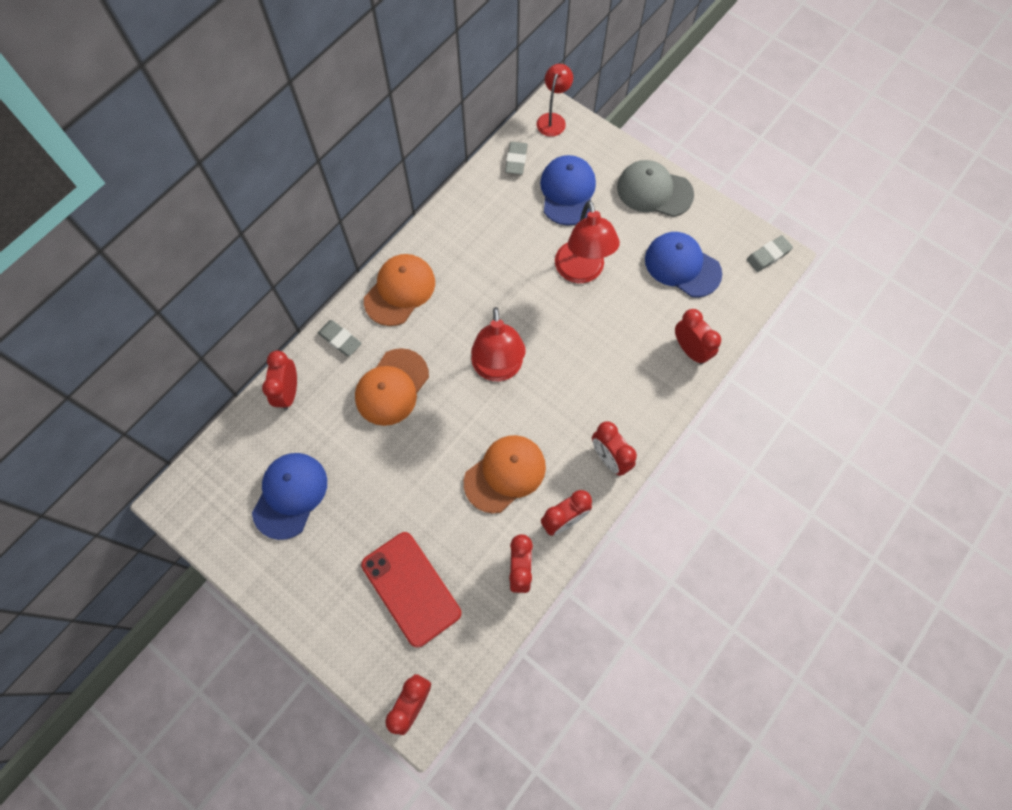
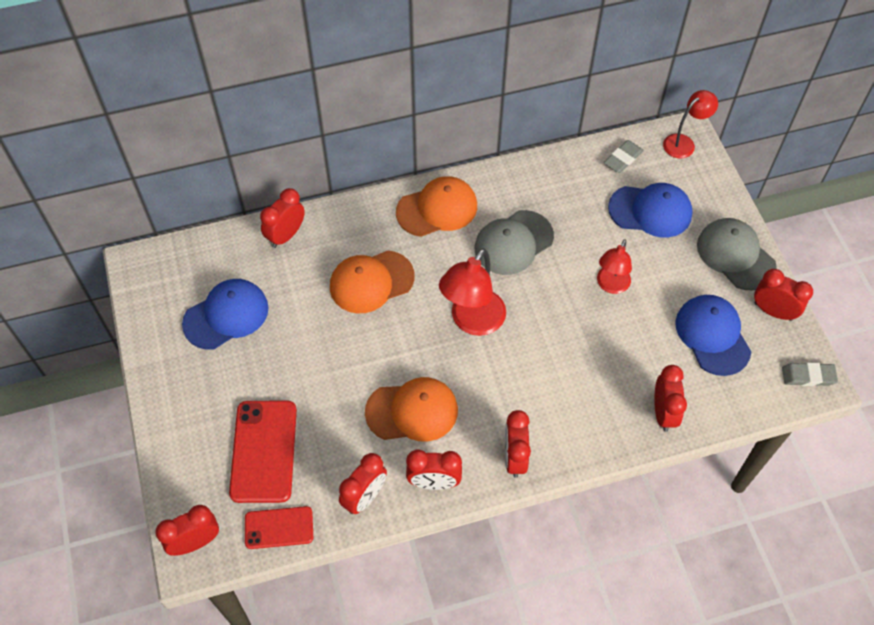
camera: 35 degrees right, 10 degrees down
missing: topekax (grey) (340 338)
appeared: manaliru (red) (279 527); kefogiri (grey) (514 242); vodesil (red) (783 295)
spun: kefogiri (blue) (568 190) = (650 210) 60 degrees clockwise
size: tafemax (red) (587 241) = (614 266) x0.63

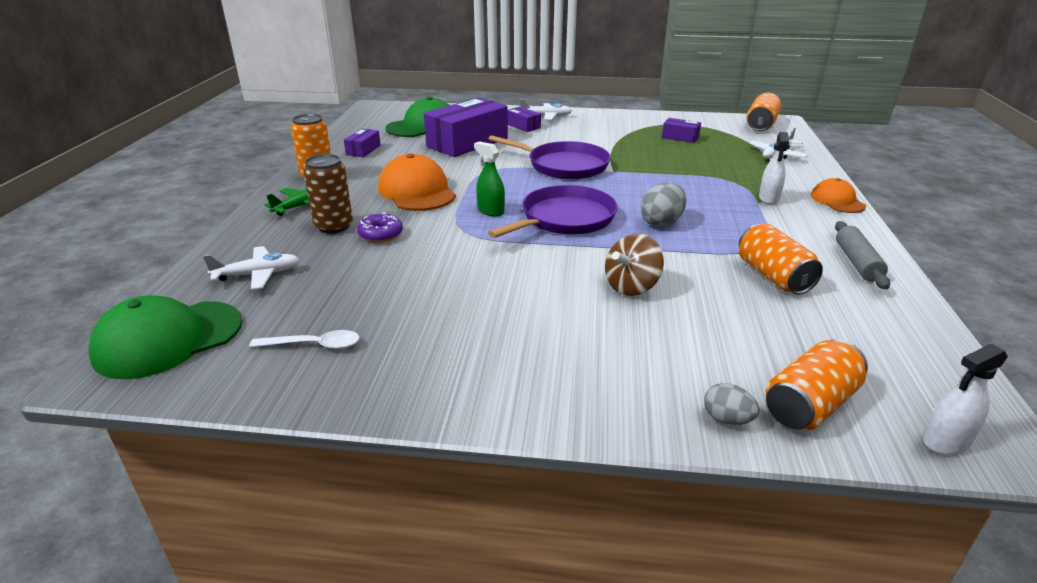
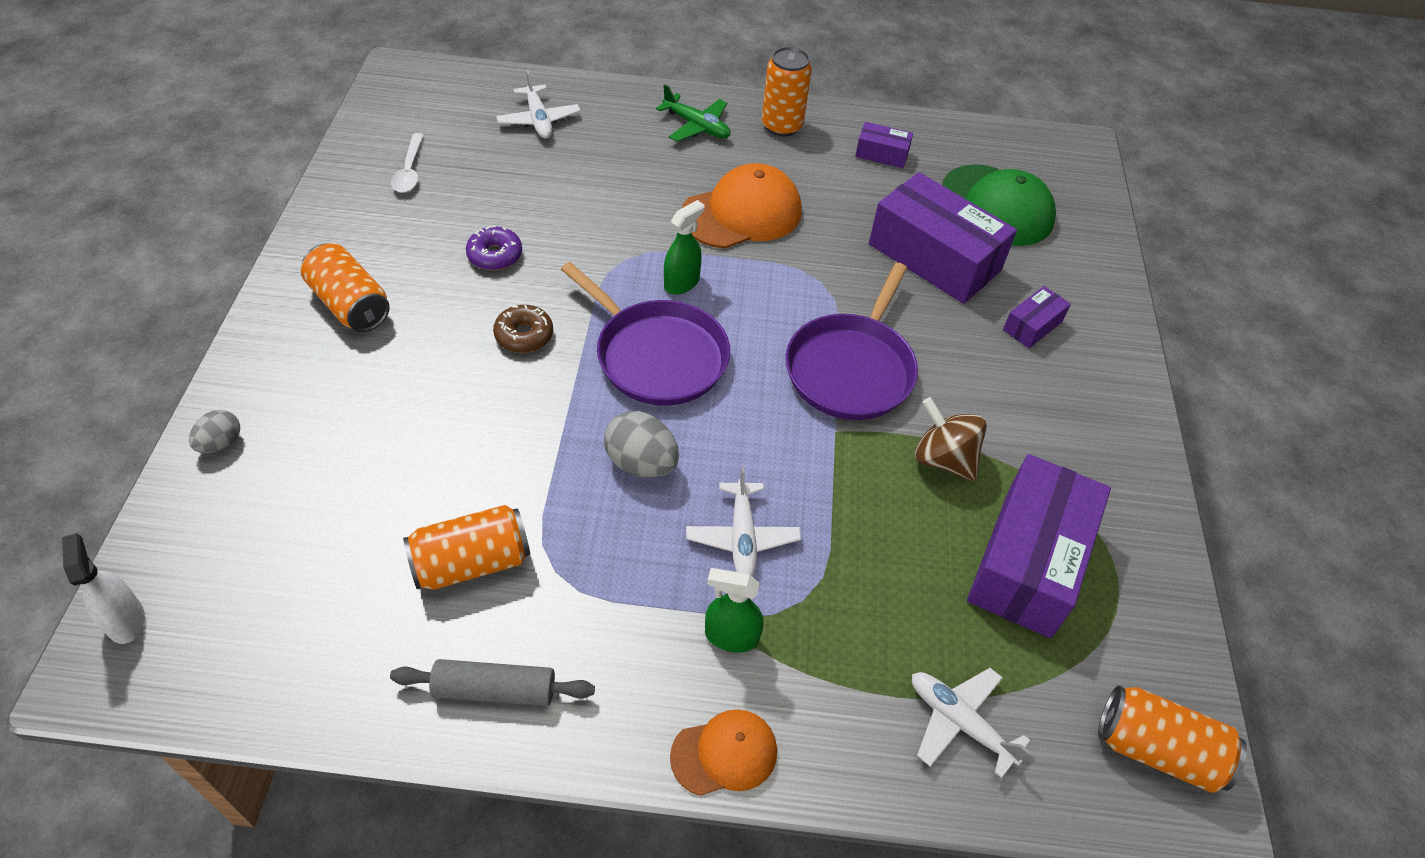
camera: 85 degrees right, 20 degrees up
missing: kefogiri (green) (165 337); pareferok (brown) (328 194)
appeared: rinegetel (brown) (523 329)
relocated: pareferok (orange) (817 385) to (345 287); rinegetel (purple) (380 227) to (494 247); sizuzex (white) (546 109) to (743 521); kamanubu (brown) (634 265) to (951 439)
colour: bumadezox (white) (774 168) to bumadezox (green) (734 610)
size: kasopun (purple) (681 130) = (1039 546) x2.17

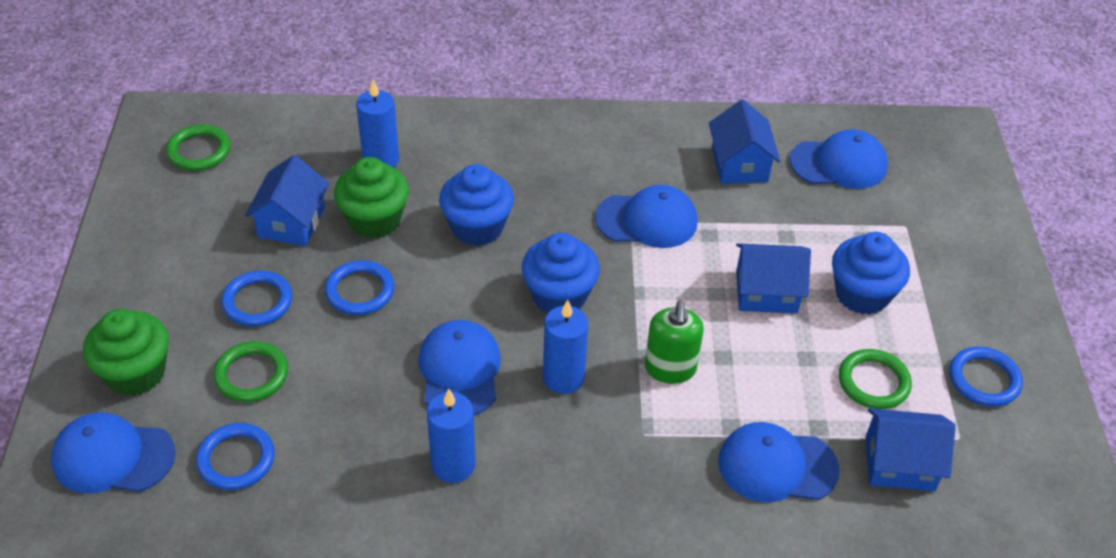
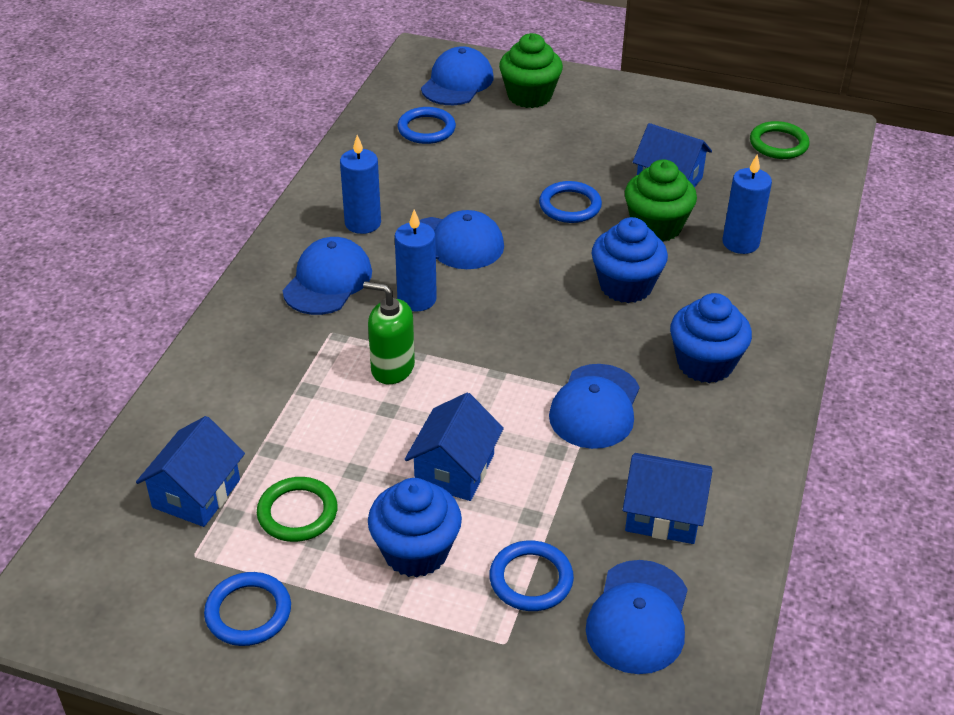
camera: 110 degrees right, 5 degrees down
missing: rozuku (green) (251 371)
relocated: kefogiri (blue) (779 462) to (327 276); rozuku (blue) (256 298) to (531 576); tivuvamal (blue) (561 273) to (711 338)

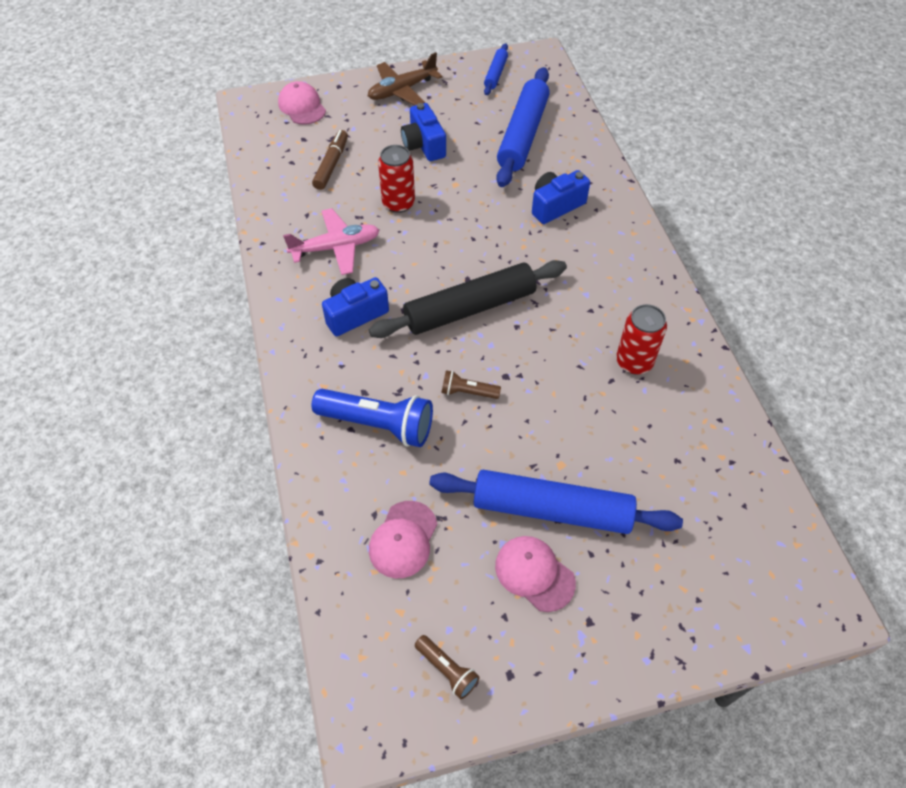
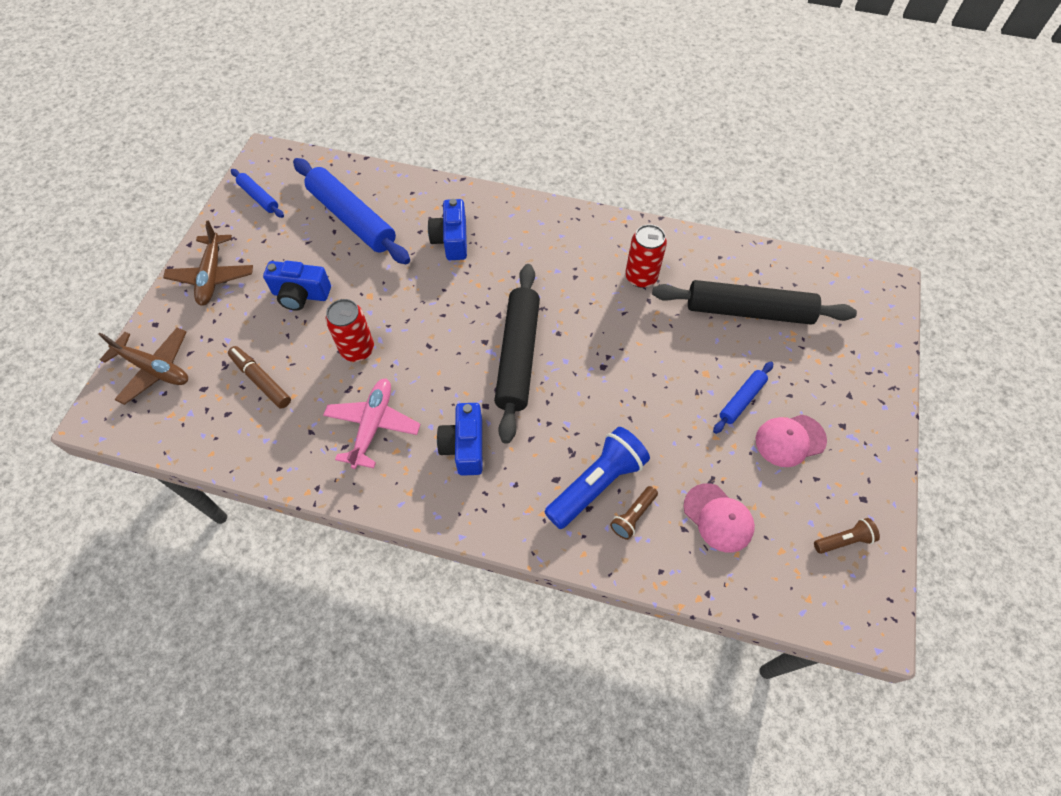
camera: 60 degrees left, 5 degrees up
appeared: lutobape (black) (754 302)
relocated: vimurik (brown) (471 384) to (634 513)
exchanged: kefogiri (pink) (302 103) to sizuzex (brown) (143 366)
size: lutobape (blue) (556 502) = (743 397) x0.49

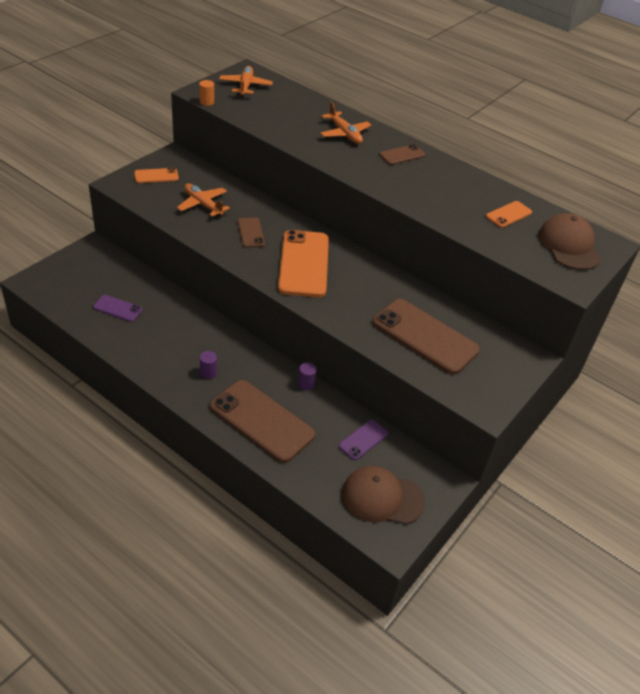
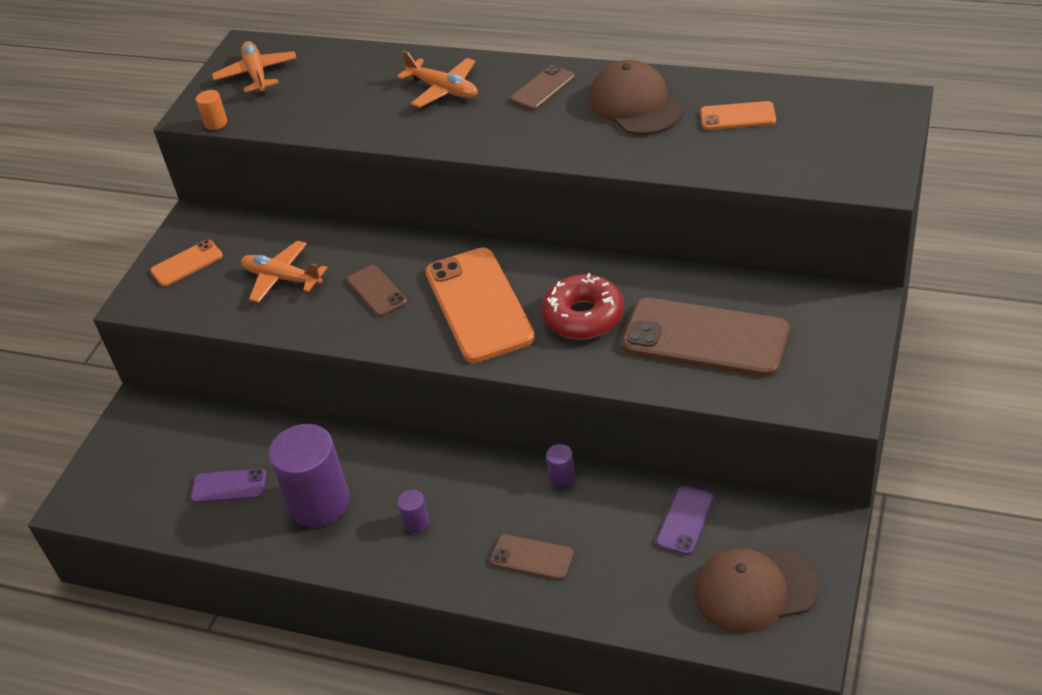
camera: 10 degrees left, 0 degrees up
appeared: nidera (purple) (309 475); rinegetel (red) (582 306)
relocated: kefogiri (brown) (569 241) to (636 97)
spun: manaliru (orange) (509 214) = (738 115) 60 degrees clockwise
size: manaliru (brown) (262 421) = (532 557) x0.49

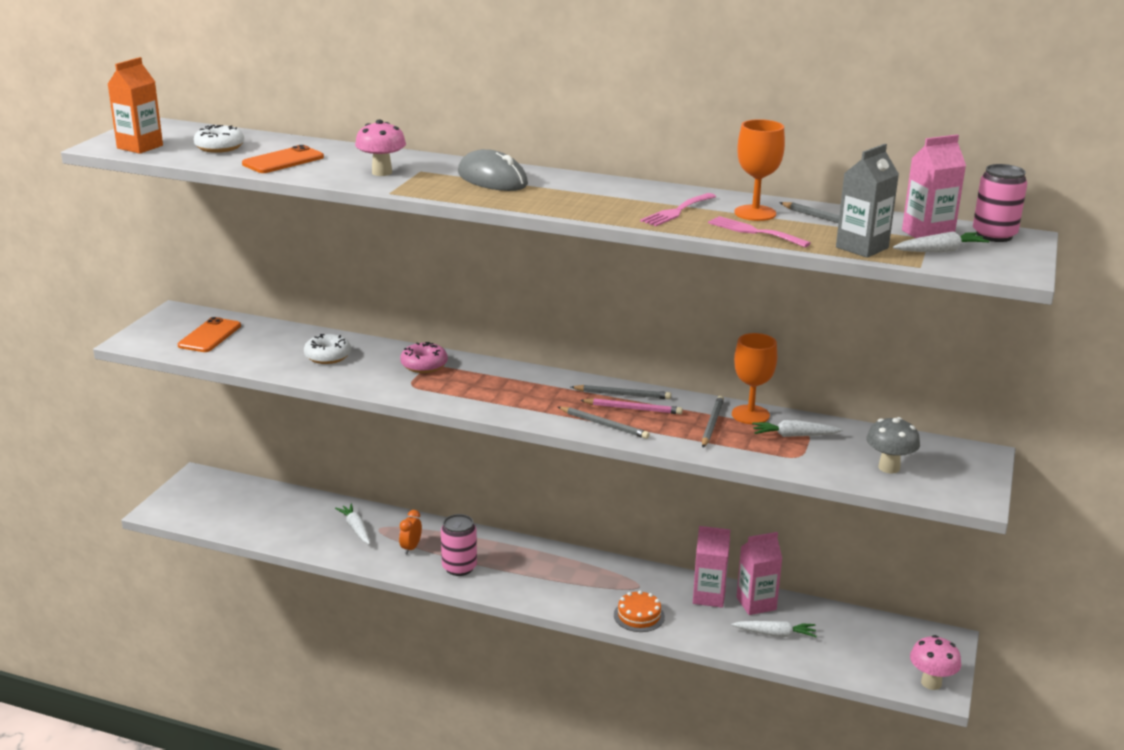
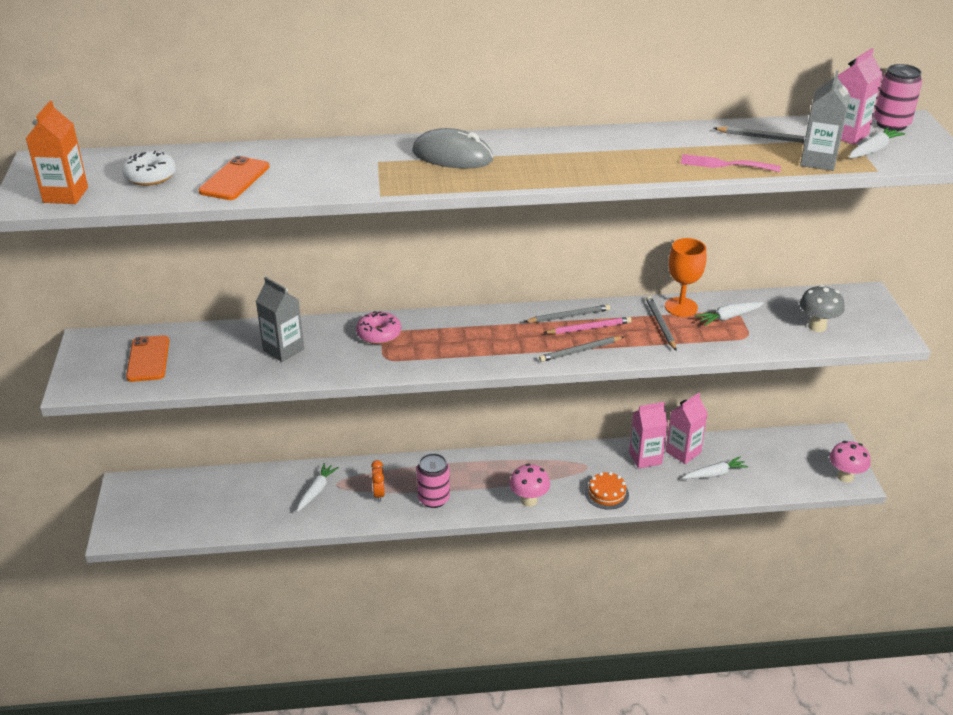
camera: 25 degrees left, 10 degrees up
missing: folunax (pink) (678 209); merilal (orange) (759 170)
relocated: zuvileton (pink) (380 148) to (530 485)
exchanged: rinegetel (white) (327 349) to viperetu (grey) (280 319)
spun: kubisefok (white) (352 524) = (318 487) 75 degrees clockwise; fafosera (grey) (603 423) = (581 349) 150 degrees clockwise

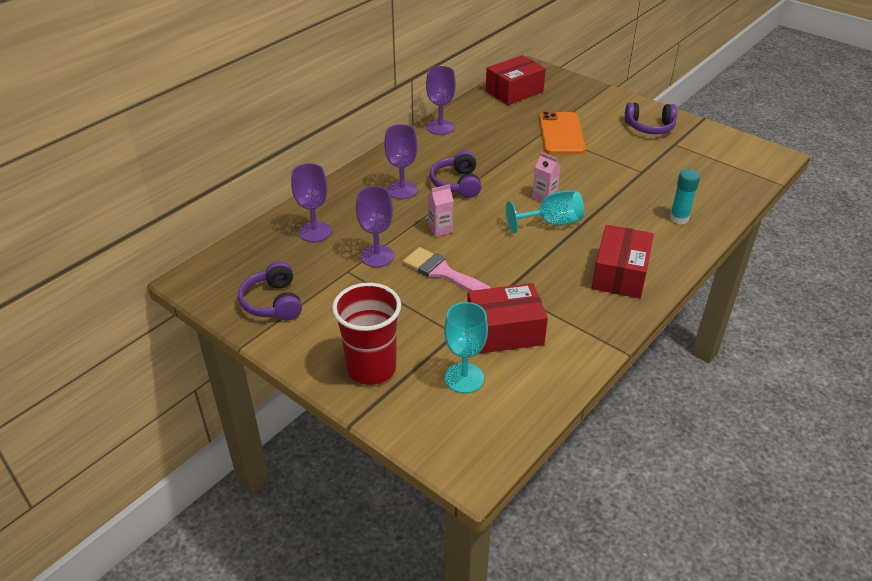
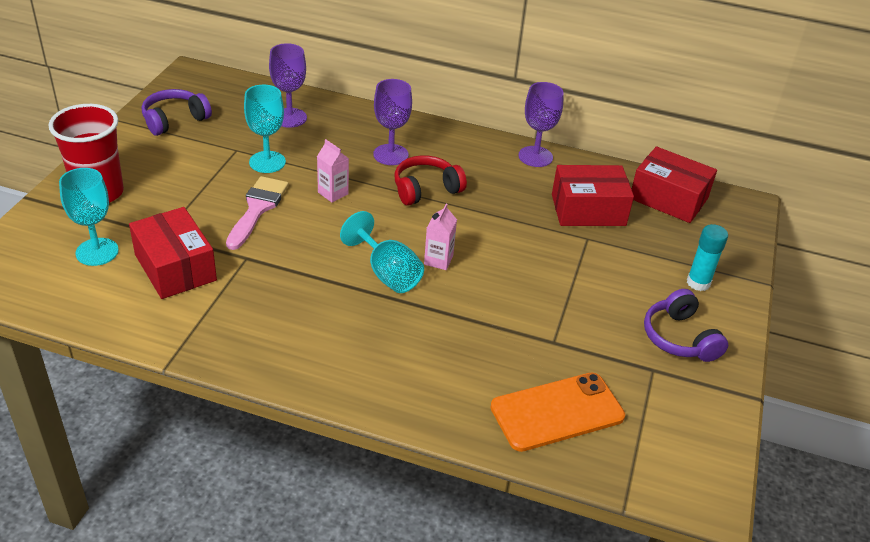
camera: 65 degrees right, 0 degrees up
relocated: manaliru (orange) (562 132) to (557 412); kasopun (red) (623 262) to (593 195); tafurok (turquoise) (685 196) to (707 257)
colour: merilal (purple) (375 226) to merilal (turquoise) (265 129); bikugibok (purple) (455 174) to bikugibok (red) (430 180)

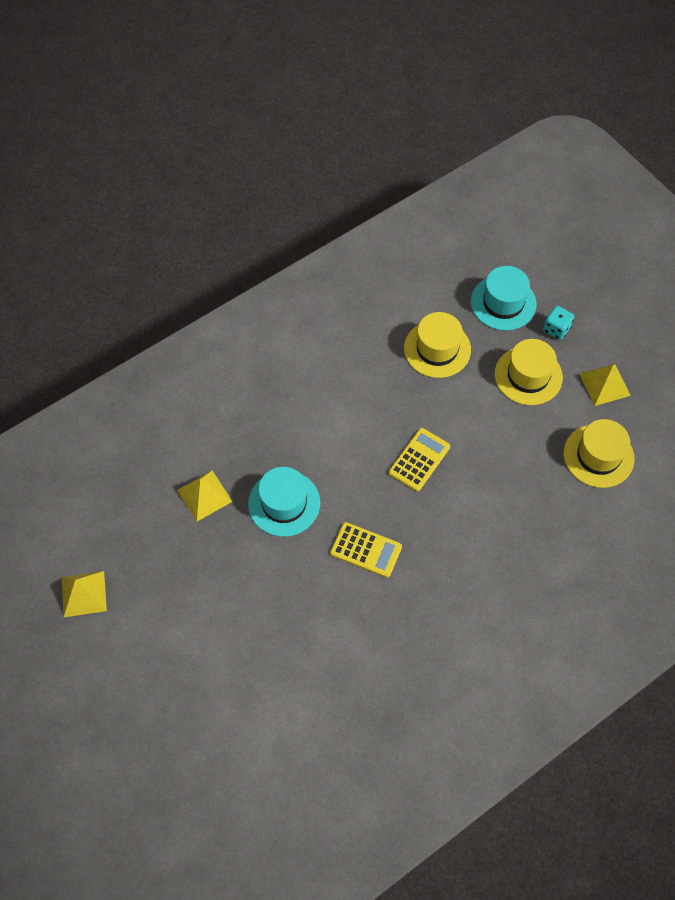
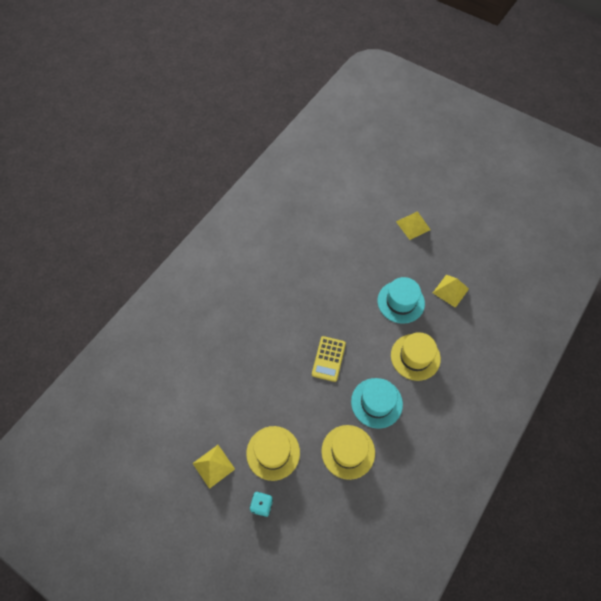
camera: 160 degrees right, 0 degrees up
missing: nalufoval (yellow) (366 550)
relocated: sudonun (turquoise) (504 298) to (377 403); sudonun (yellow) (599 453) to (416 356); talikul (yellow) (84 594) to (413 226)

